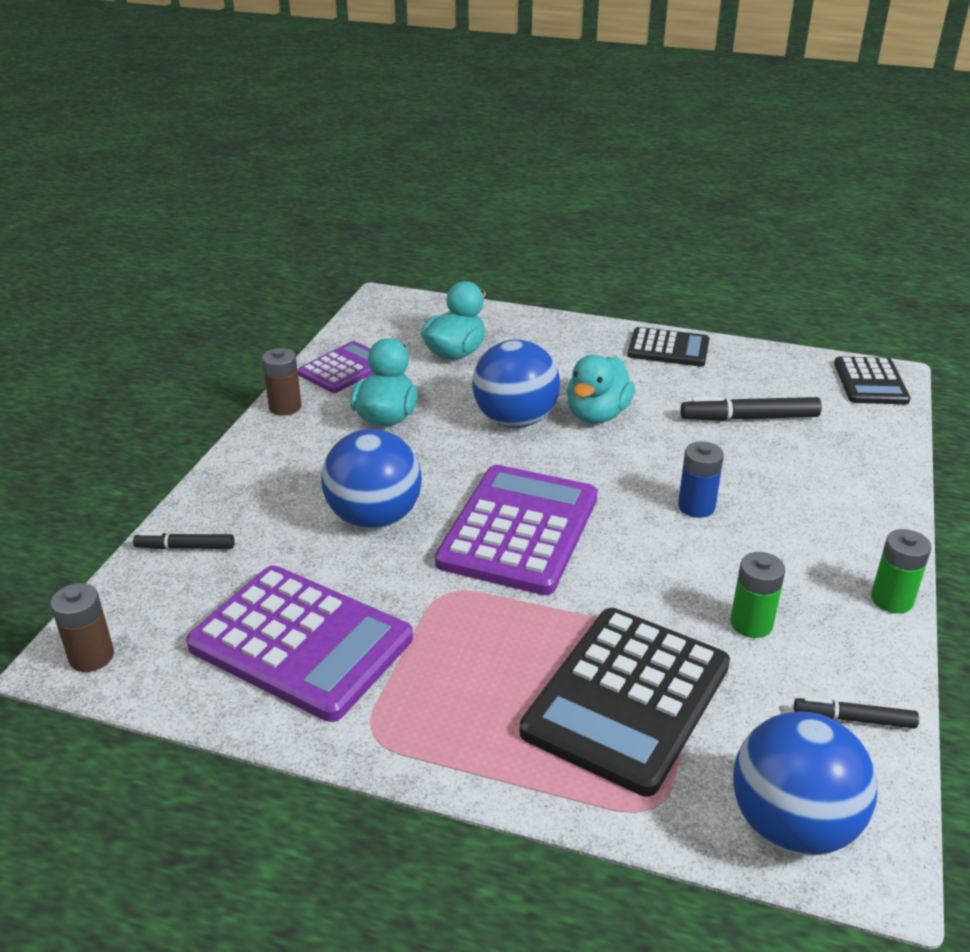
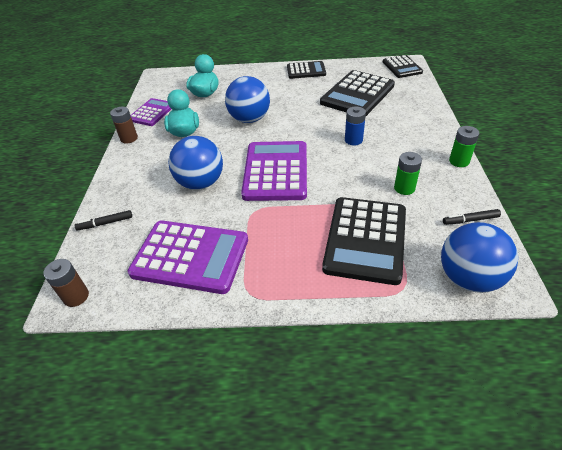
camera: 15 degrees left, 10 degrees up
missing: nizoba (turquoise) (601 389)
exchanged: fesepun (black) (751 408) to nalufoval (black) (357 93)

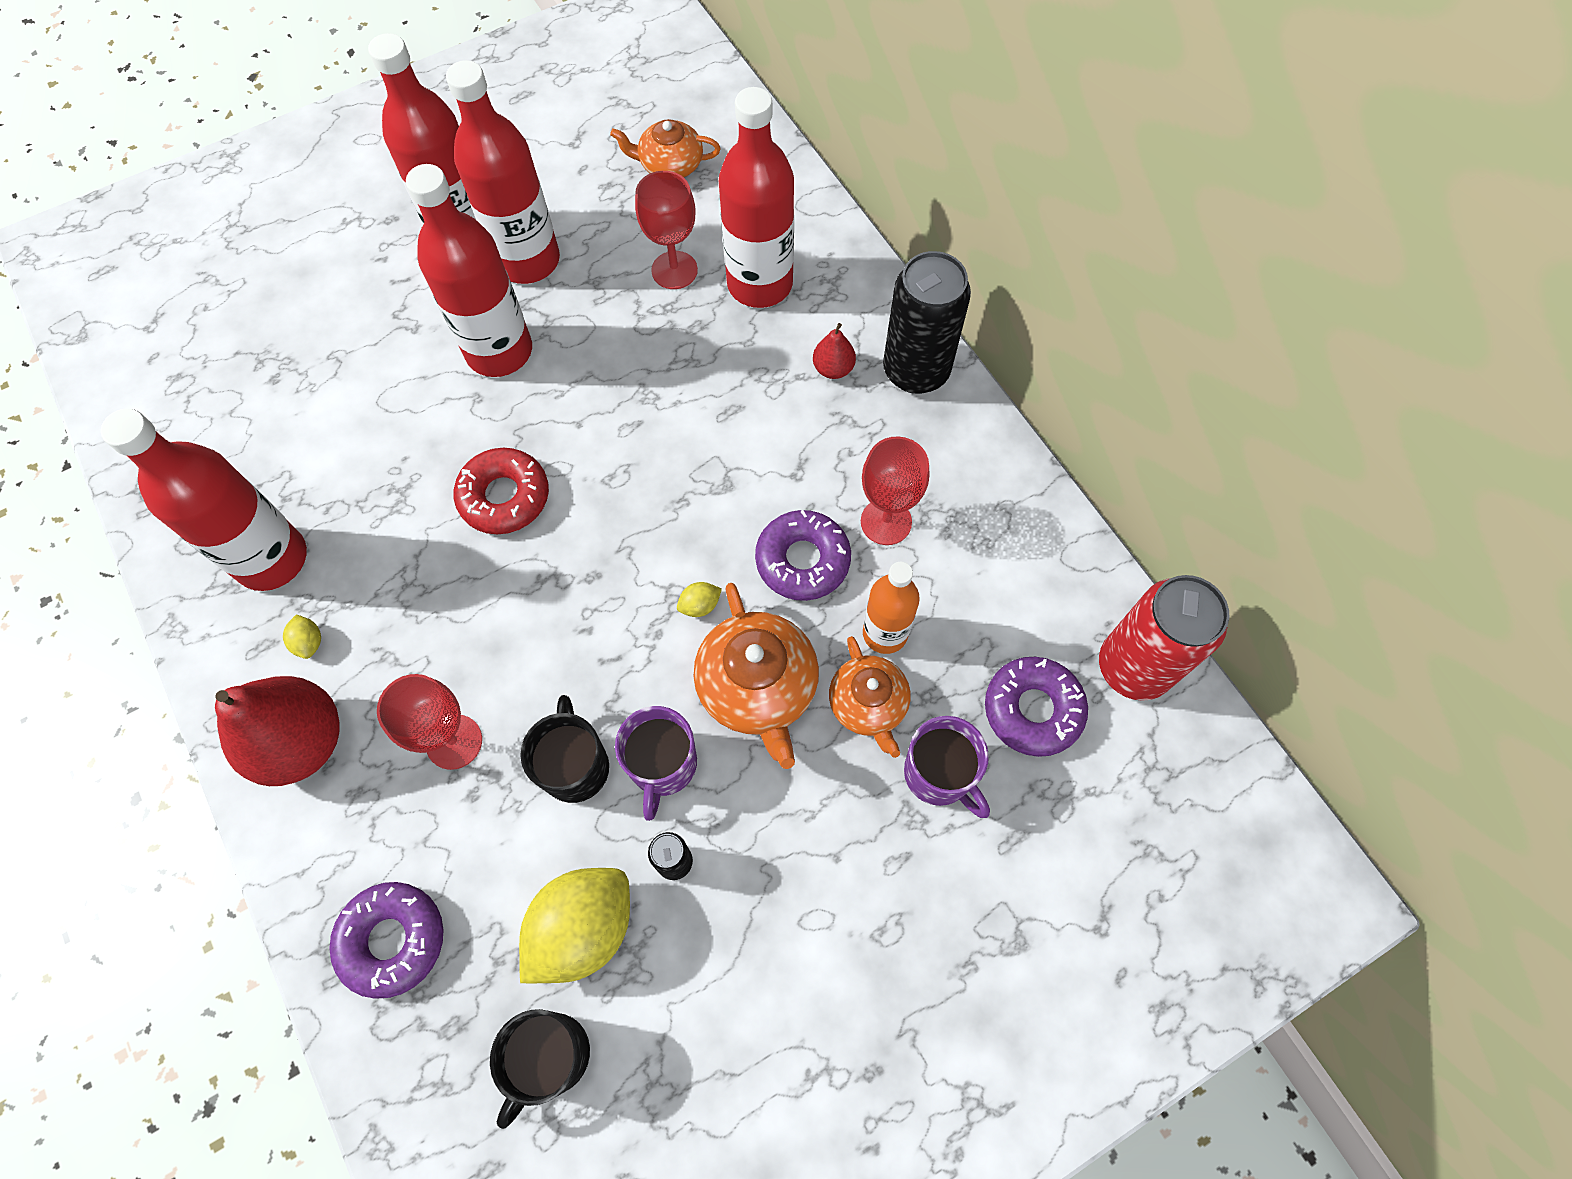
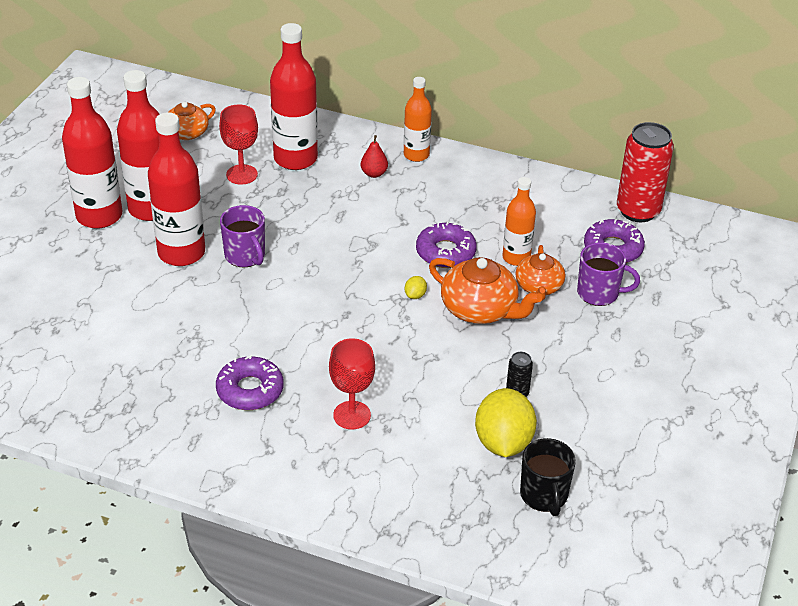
camera: 40 degrees left, 25 degrees down
missing: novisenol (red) (204 499); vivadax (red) (277 731); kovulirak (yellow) (302 637); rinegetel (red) (501 491); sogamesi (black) (564 749); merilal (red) (895 490)
relocated: rinegetel (purple) (386 940) to (250 382); sogamesi (purple) (656 763) to (242 236)
exchanged: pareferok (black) (927 322) to novisenol (orange) (418 119)
spun: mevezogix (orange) (870 697) = (540 272) 60 degrees clockwise

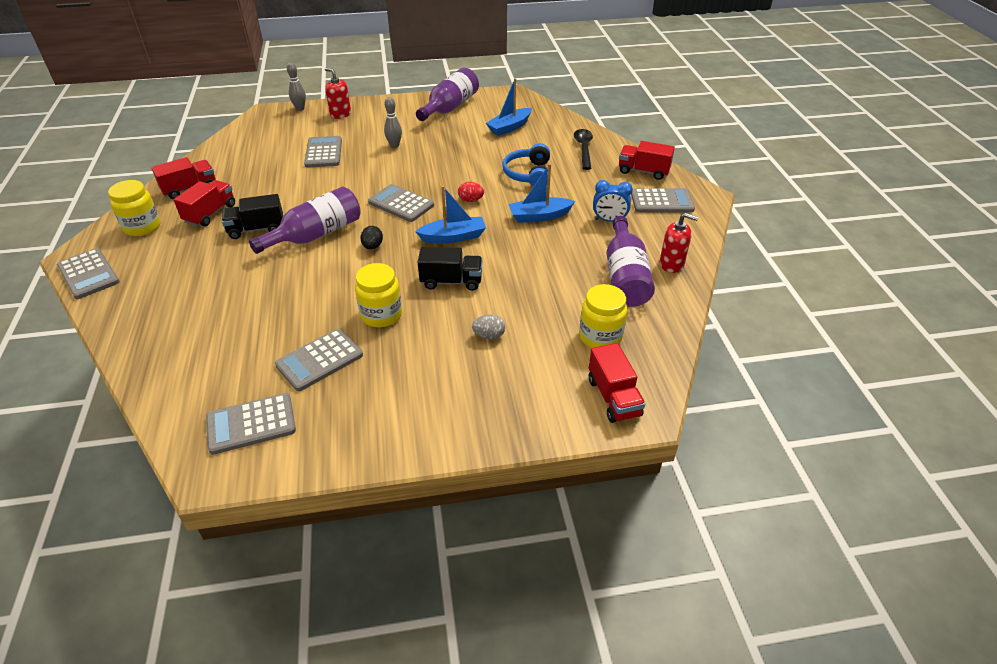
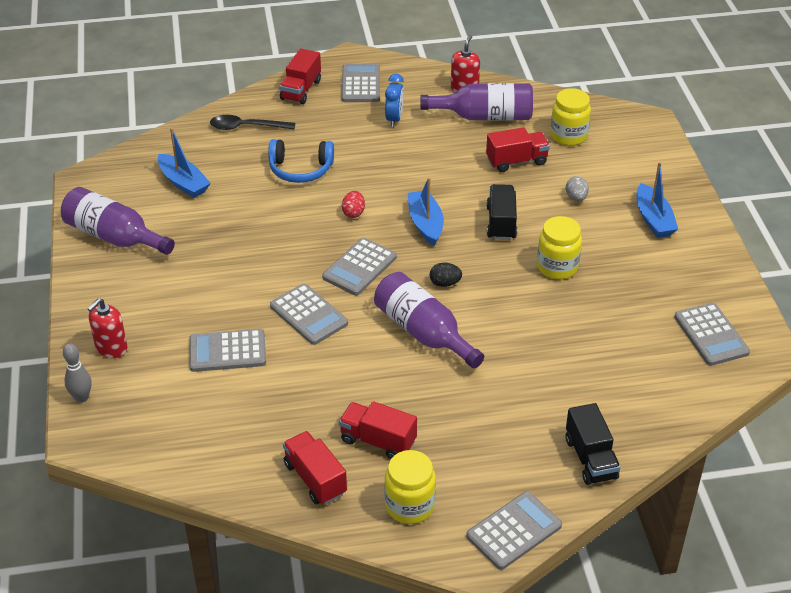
camera: 90 degrees left, 0 degrees up
missing: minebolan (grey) (393 122)
relocated: nalufoval (grey) (319 360) to (309 314); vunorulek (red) (617 383) to (518 149); vunorulek (black) (252 216) to (593 444); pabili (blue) (541 193) to (657 200)

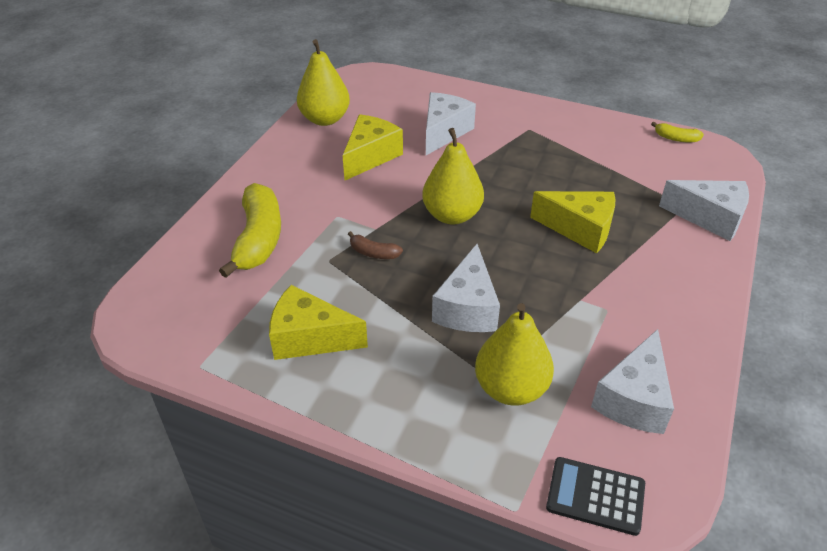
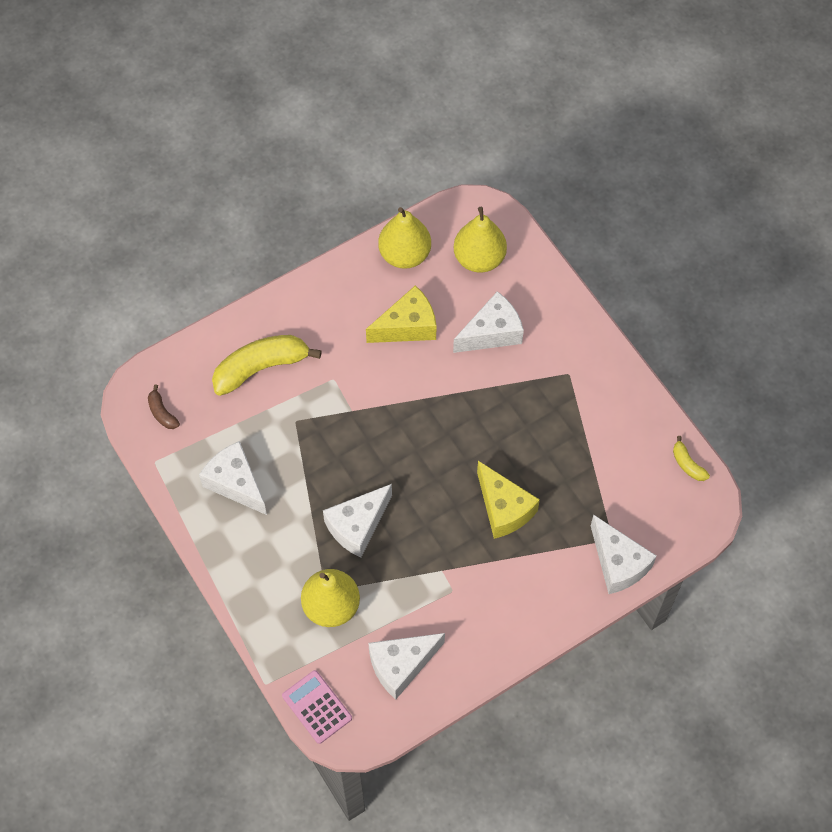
camera: 35 degrees right, 20 degrees up
relocated: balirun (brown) (375 245) to (164 407); vivadax (yellow) (453 176) to (480 240)
colour: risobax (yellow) (318 322) to risobax (white) (233 478); nalufoval (black) (595 496) to nalufoval (pink) (317 707)
spun: balirun (yellow) (250 230) = (267 365) 150 degrees counterclockwise

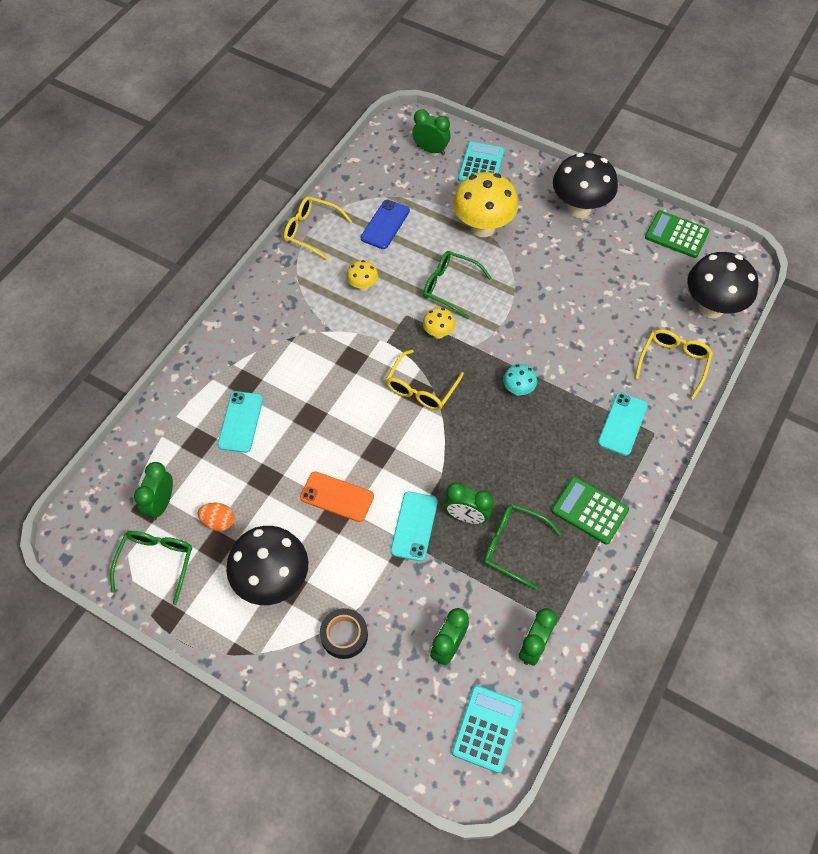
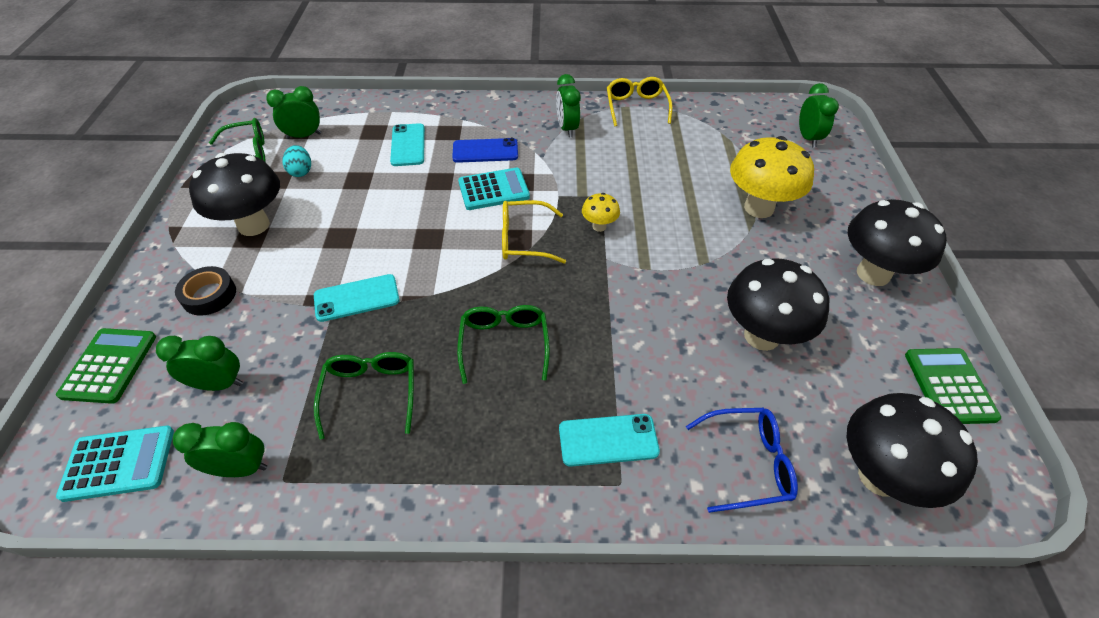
camera: 60 degrees right, 10 degrees down
missing: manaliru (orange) (337 497); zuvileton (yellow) (362 275); zuvileton (turquoise) (520 380)
appeared: zuvileton (black) (778 304)
relocated: nalufoval (green) (590 510) to (106 366); manaliru (blue) (385 224) to (485 150); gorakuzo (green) (457 285) to (503 344); nalufoval (turquoise) (481 162) to (494 189); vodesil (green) (468 503) to (568 105)
colour: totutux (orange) (216 517) to totutux (turquoise) (296 161); gorakuzo (yellow) (674 364) to gorakuzo (blue) (742 460)
spun: manaliru (turquoise) (240 422) = (407 144) 75 degrees counterclockwise

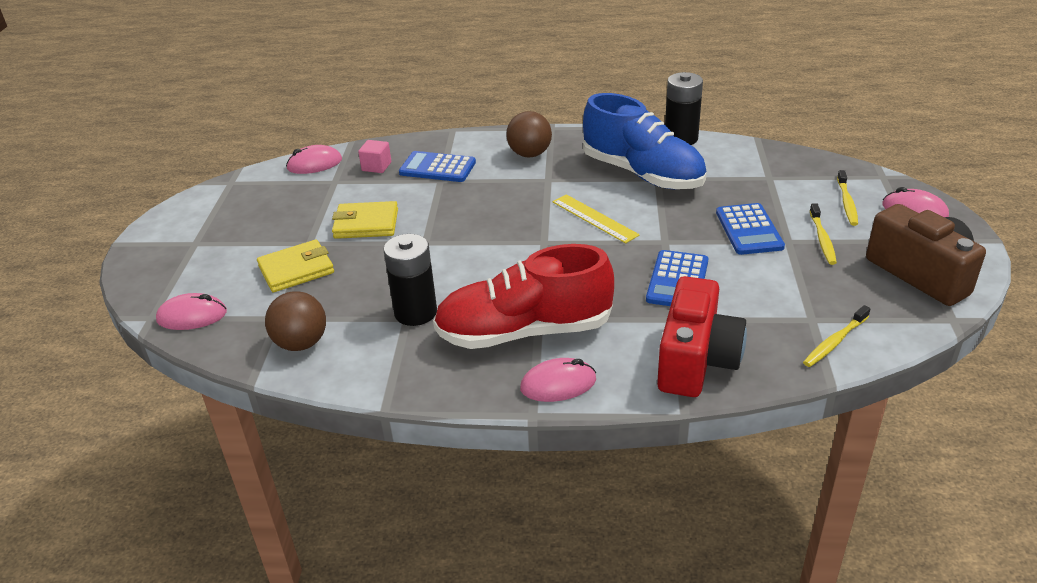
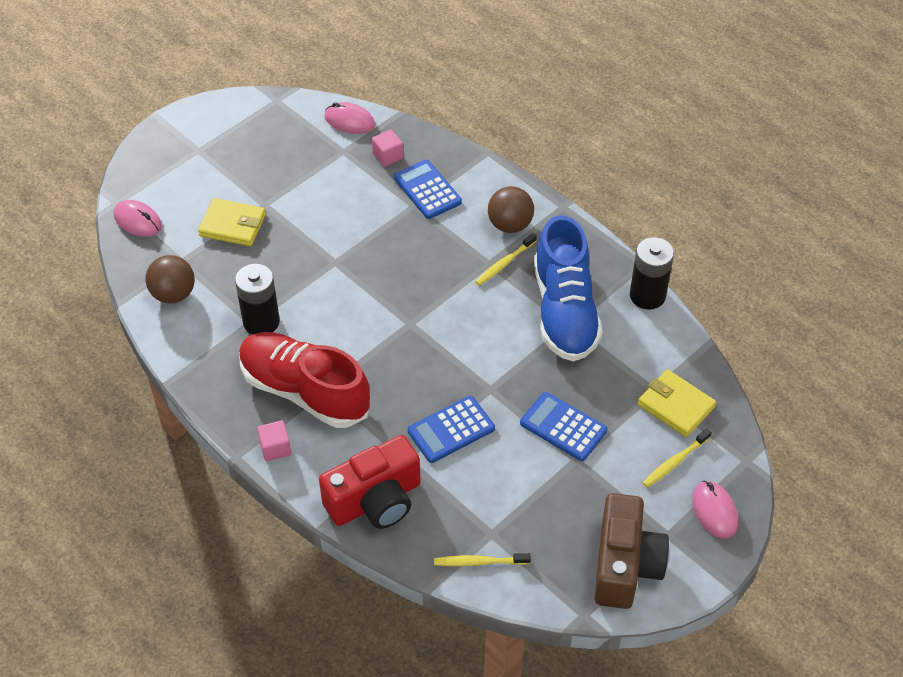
camera: 40 degrees right, 15 degrees up
missing: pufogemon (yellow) (596 218)
relocated: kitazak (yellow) (823 234) to (506 259); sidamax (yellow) (365 220) to (677 403)
exchanged: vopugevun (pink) (558 380) to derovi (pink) (274 440)
spun: nalufoval (blue) (750 229) = (563 426) 90 degrees clockwise

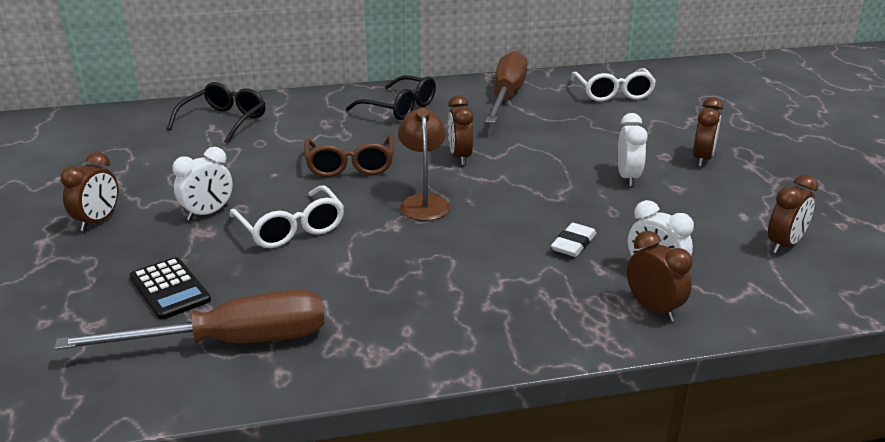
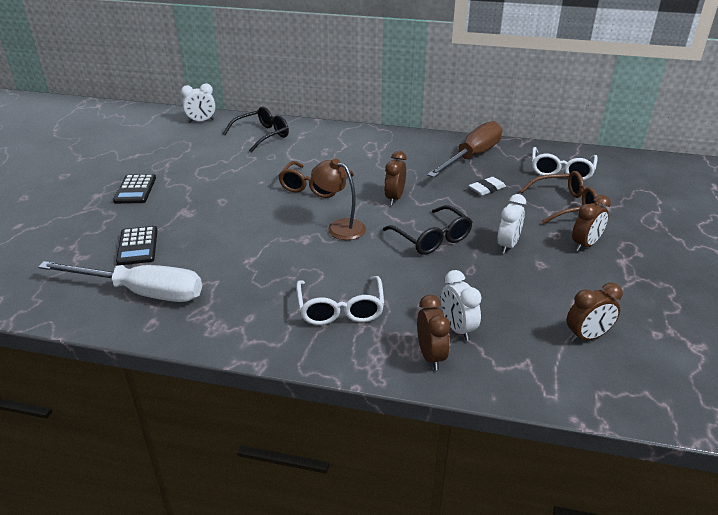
camera: 25 degrees right, 5 degrees up
appeared: gorakuzo (brown) (559 197)
relocated: vodesil (white) (202 183) to (198 103); gorakuzo (white) (287 216) to (340 300); gorakuzo (black) (391 97) to (427 230); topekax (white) (573 240) to (487 186)
exchanged: vodesil (brown) (89 191) to nalufoval (black) (134 189)
colour: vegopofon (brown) (189 320) to vegopofon (white) (120 281)
spun: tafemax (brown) (424 164) = (338 199) 75 degrees counterclockwise

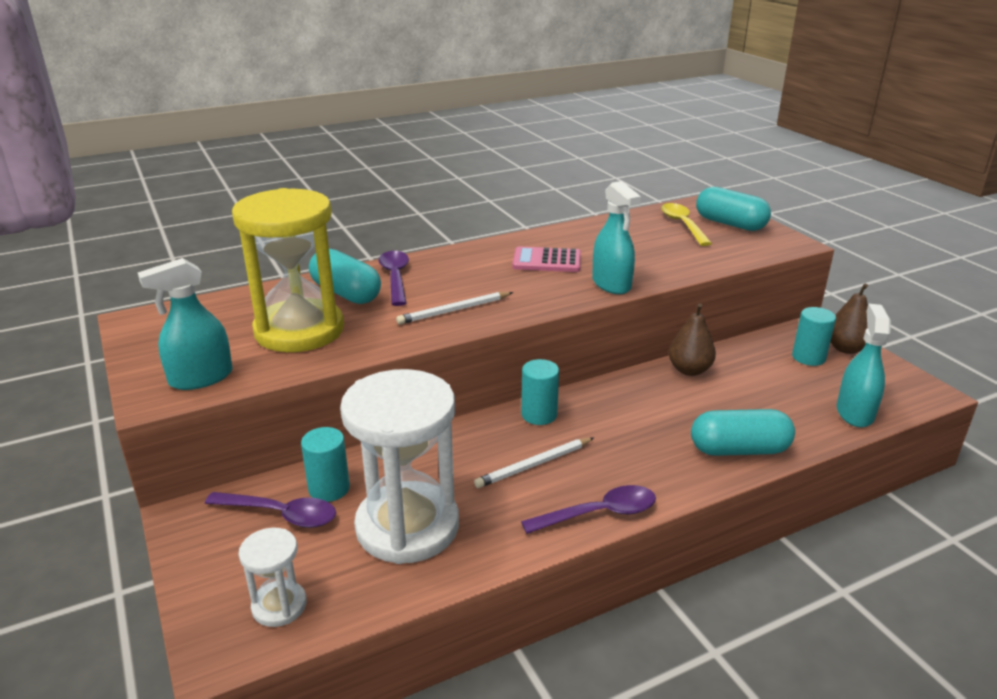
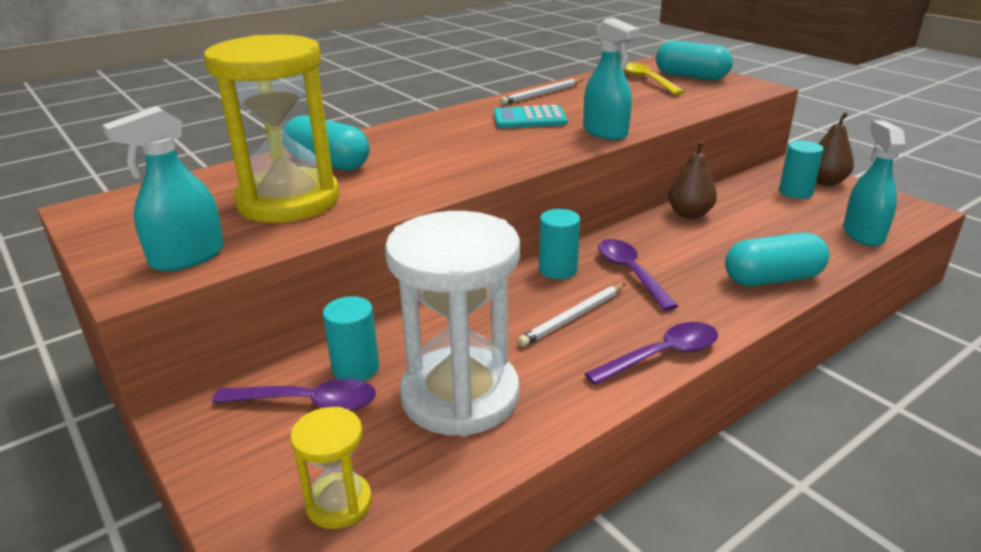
camera: 10 degrees left, 0 degrees up
relocated: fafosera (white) (454 308) to (541 92); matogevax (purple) (393 278) to (638 275)
colour: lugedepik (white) (273 577) to lugedepik (yellow) (331 468); nalufoval (pink) (546 259) to nalufoval (turquoise) (531 116)

